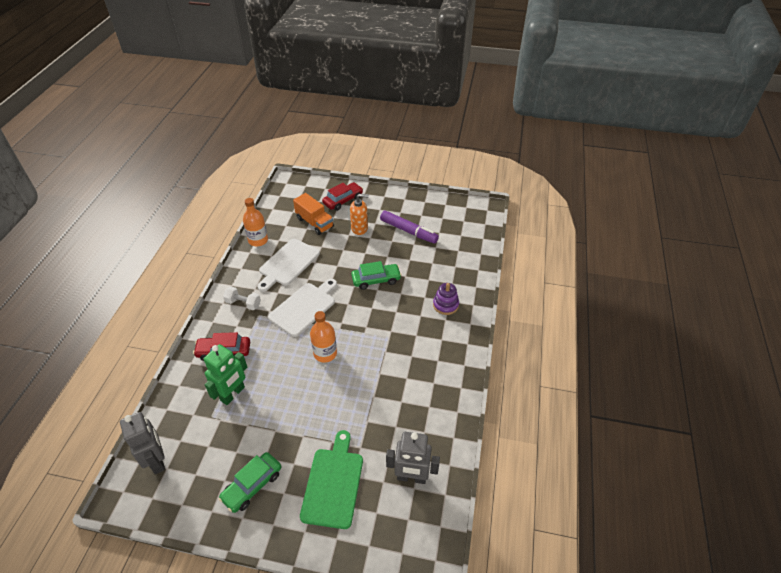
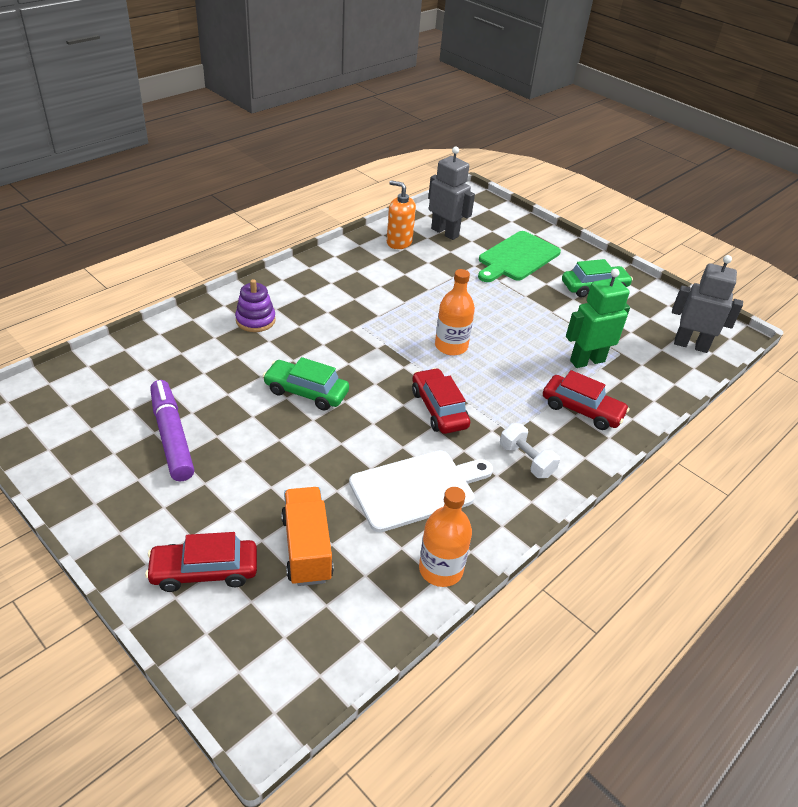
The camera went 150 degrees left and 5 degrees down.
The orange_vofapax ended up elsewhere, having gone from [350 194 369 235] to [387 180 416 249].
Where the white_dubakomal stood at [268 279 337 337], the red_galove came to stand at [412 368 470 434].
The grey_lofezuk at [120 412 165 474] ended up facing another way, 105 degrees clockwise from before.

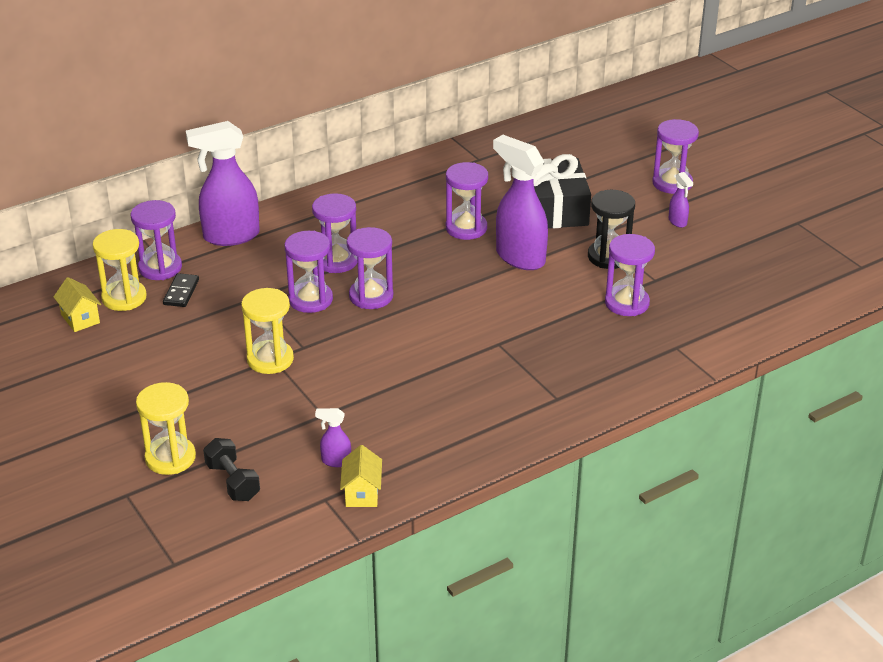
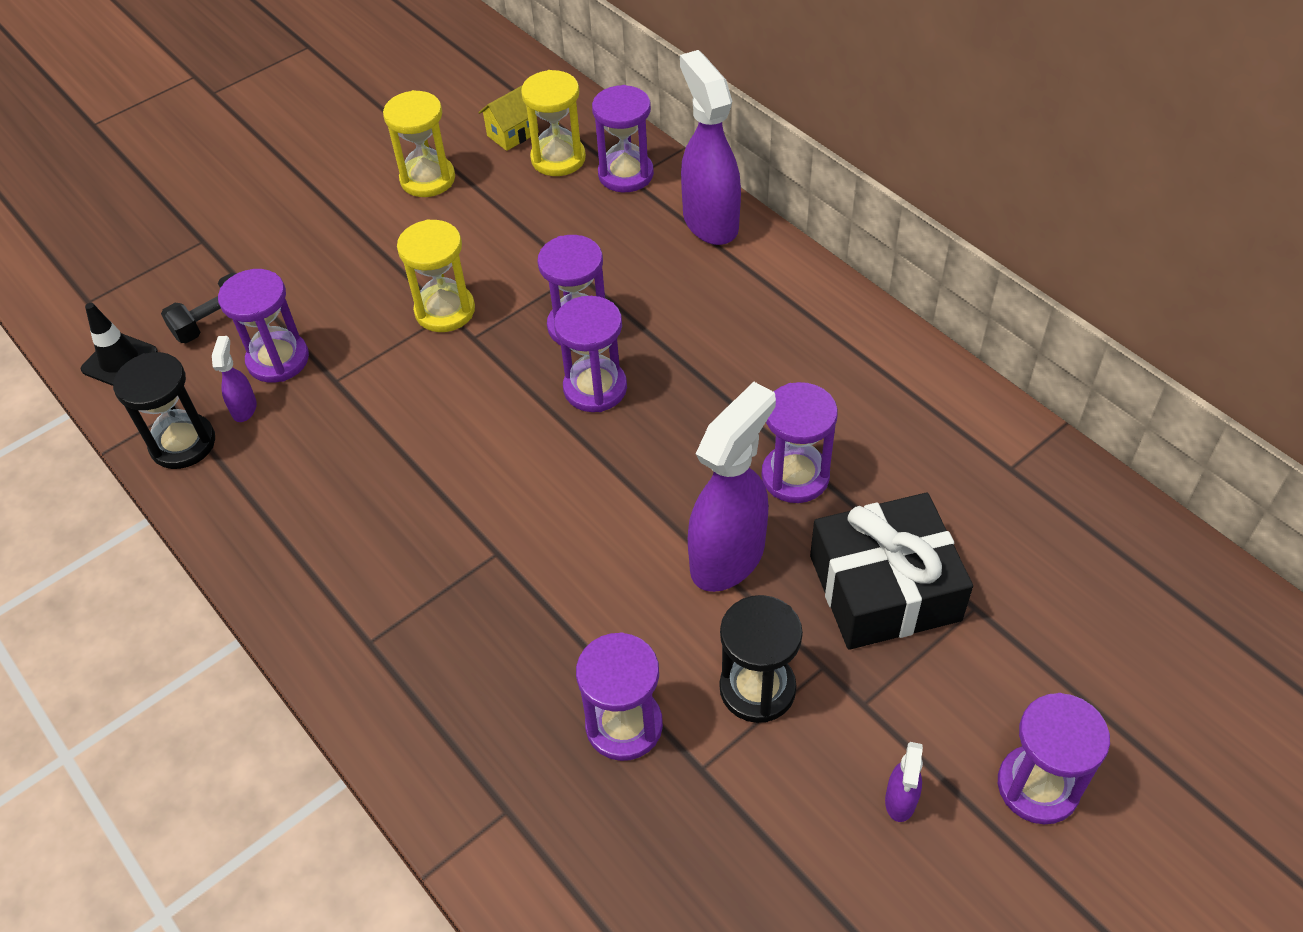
The camera went 85 degrees right and 15 degrees up.
The second view gained the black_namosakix at [81 303 158 386].
Where the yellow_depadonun stood at [340 445 382 507], the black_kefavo came to stand at [113 352 215 469].
The purple_kefavo ended up elsewhere, having gone from [312 193 357 273] to [218 269 309 383].
The yellow_kefavo ended up elsewhere, having gone from [136 382 196 475] to [383 90 455 197].
The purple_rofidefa at [669 172 693 228] ended up facing another way, 45 degrees counterclockwise from before.
The second view lost the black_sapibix at [163 273 199 307].

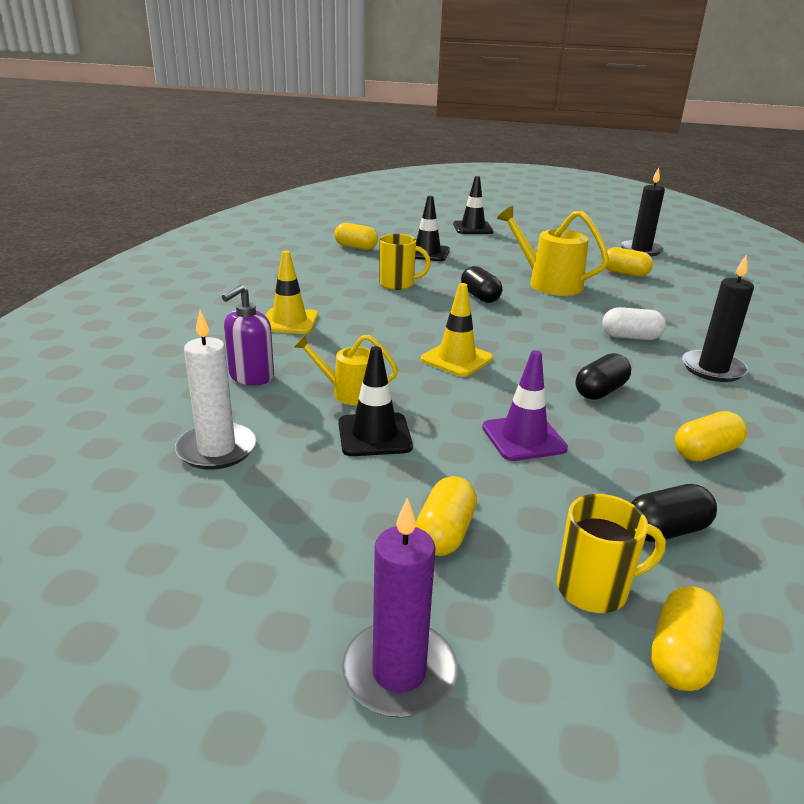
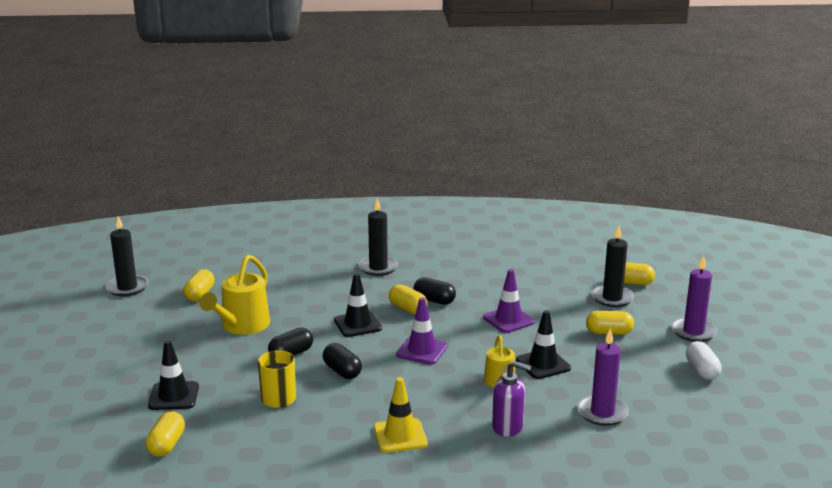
The camera went 105 degrees left and 5 degrees down.
The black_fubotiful ended up elsewhere, having gone from [631 484 717 542] to [323 343 362 379].
The black_namosakix ended up elsewhere, having gone from [453 176 494 234] to [334 273 382 337].
The yellow_fubotiful ended up elsewhere, having gone from [675 411 747 461] to [389 284 427 314].
What was the yellow_namosakix at [421 283 493 377] turned into the purple_namosakix at [396 297 448 365].
What was the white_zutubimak at [175 310 257 470] turned into the purple_zutubimak at [577 328 629 426].
Where the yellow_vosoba stood at [557 494 666 613], the black_zutubimak came to stand at [592 226 634 307].
The white_fubotiful ended up elsewhere, having gone from [602 307 666 340] to [686 341 722 380].

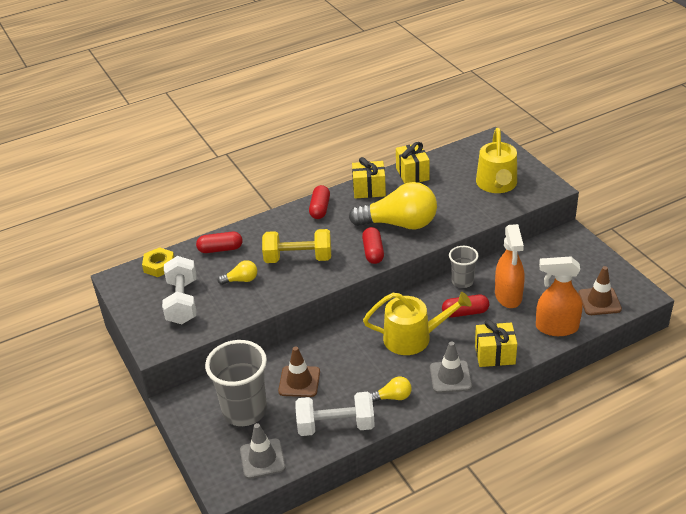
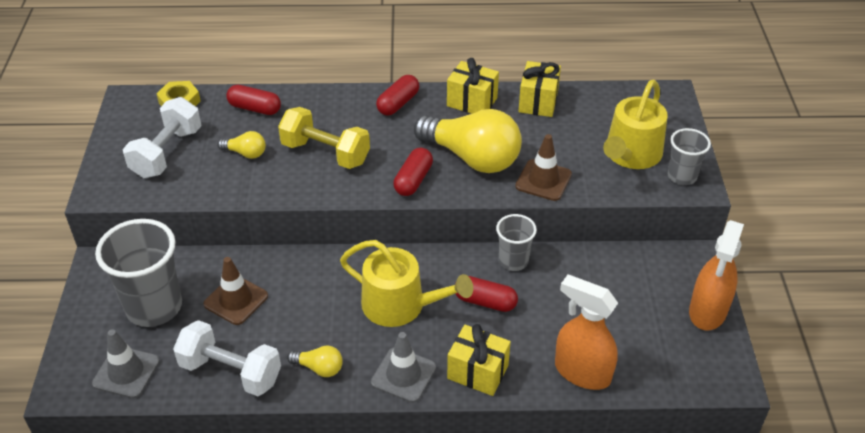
The camera went 25 degrees right and 5 degrees up.
The brown_namosakix ended up elsewhere, having gone from [578 266 622 315] to [515 134 572 201].
The second view gained the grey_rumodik at [668 128 711 185].
The orange_rofidefa ended up elsewhere, having gone from [495 224 525 308] to [689 220 744 331].

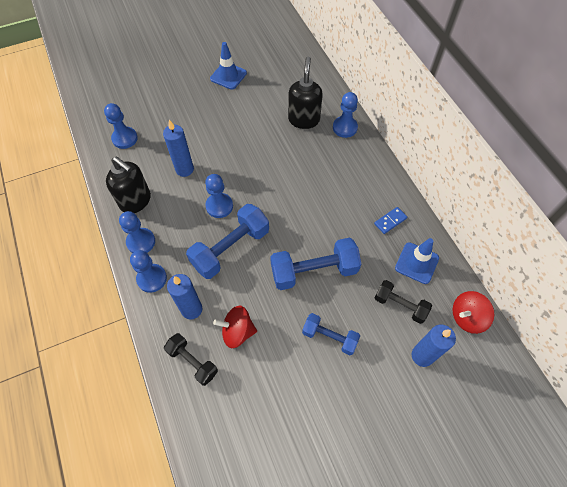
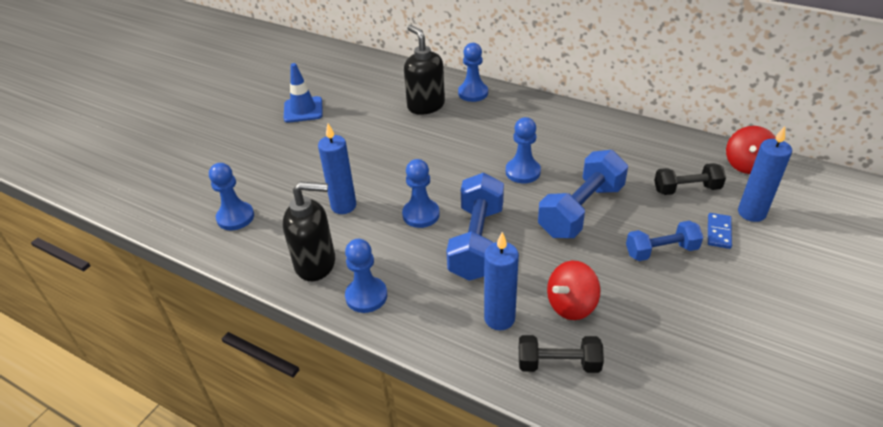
The camera went 35 degrees left and 20 degrees down.
The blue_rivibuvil ended up elsewhere, having gone from [130 250 167 293] to [506 117 541 183].
The blue_sapibix ended up elsewhere, having gone from [374 207 407 234] to [708 213 732 249].
The second view lost the blue_namosakix at [395 238 439 284].

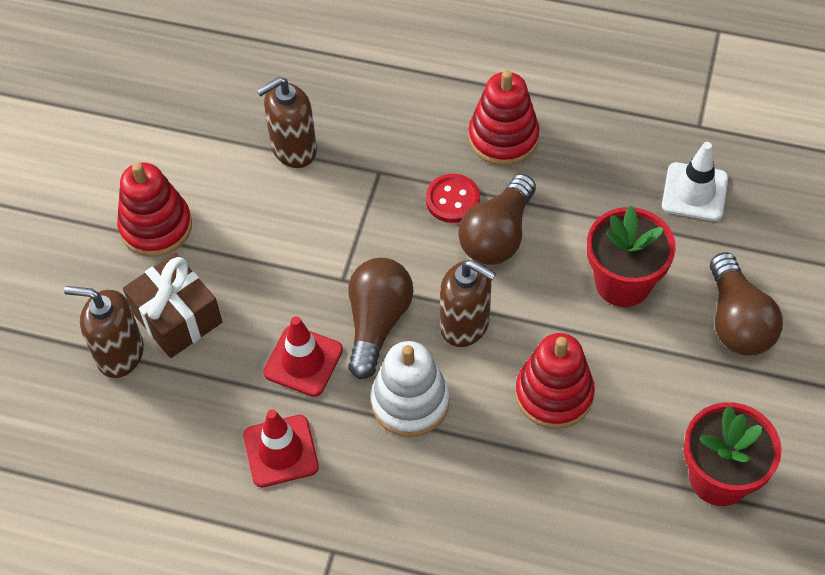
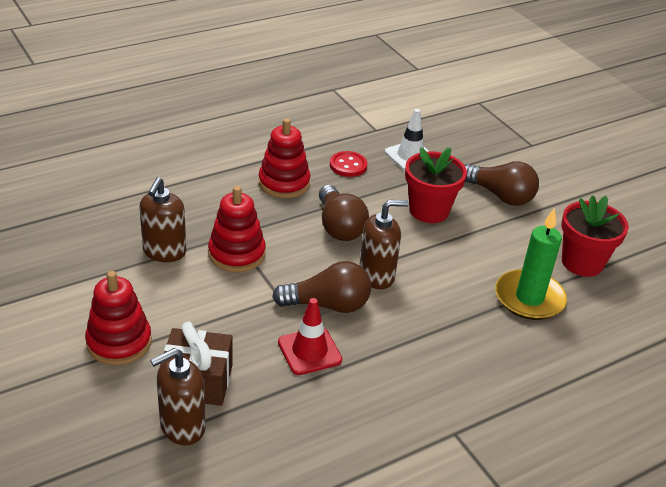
The camera went 50 degrees left and 20 degrees down.
The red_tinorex ended up elsewhere, having gone from [515 333 595 429] to [208 186 266 272].
The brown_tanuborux at [348 258 414 379] ended up facing another way, 120 degrees clockwise from before.
The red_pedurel ended up elsewhere, having gone from [426 174 480 223] to [330 151 368 177].
The second view gained the green_zutubimak at [495 208 567 320].
The second view lost the red_namosakix at [243 409 319 487].
The second view lost the white_tinorex at [371 341 449 437].

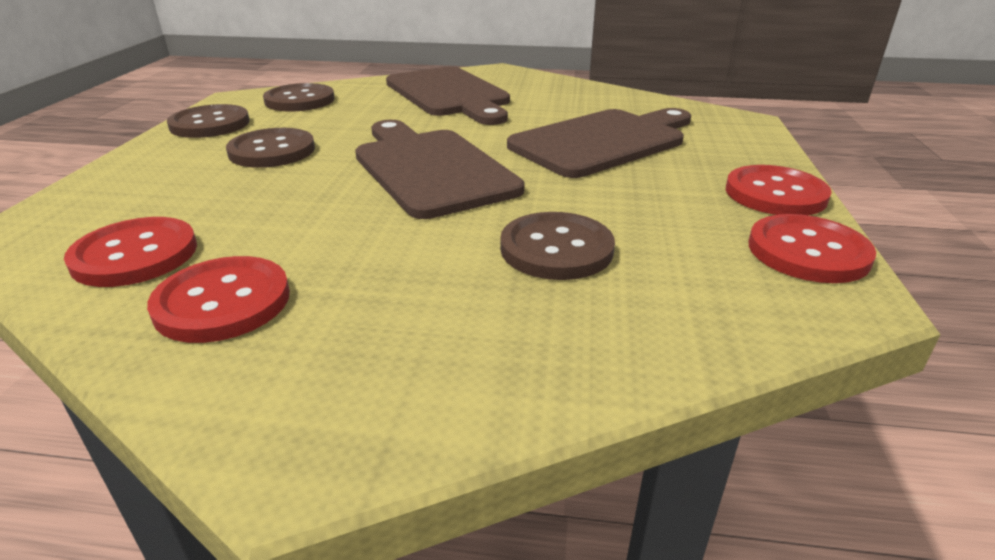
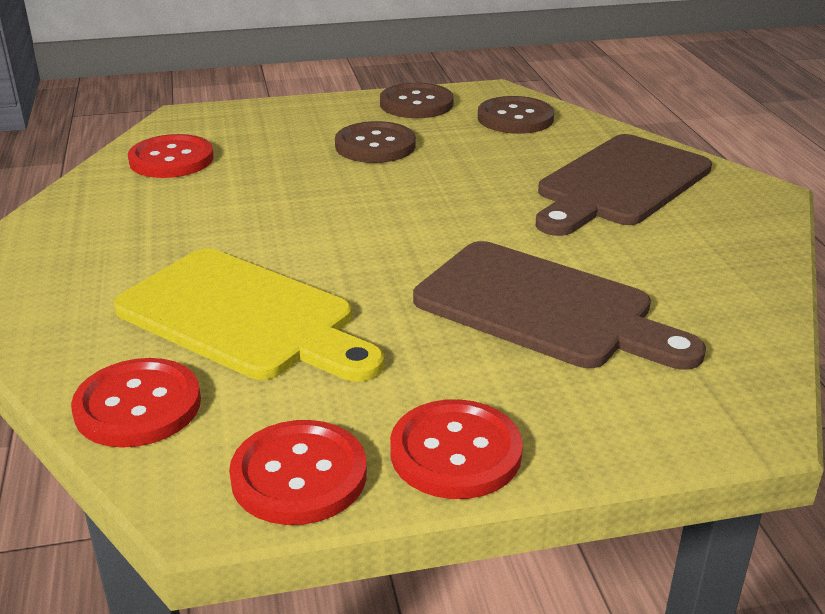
The camera went 70 degrees right and 0 degrees up.
The red_pedurel ended up elsewhere, having gone from [147 256 290 343] to [71 358 201 448].
Where the brown_pedurel stood at [500 212 615 280], the yellow_dubakomal came to stand at [113 249 384 382].
The second view lost the brown_dubakomal at [355 120 525 219].

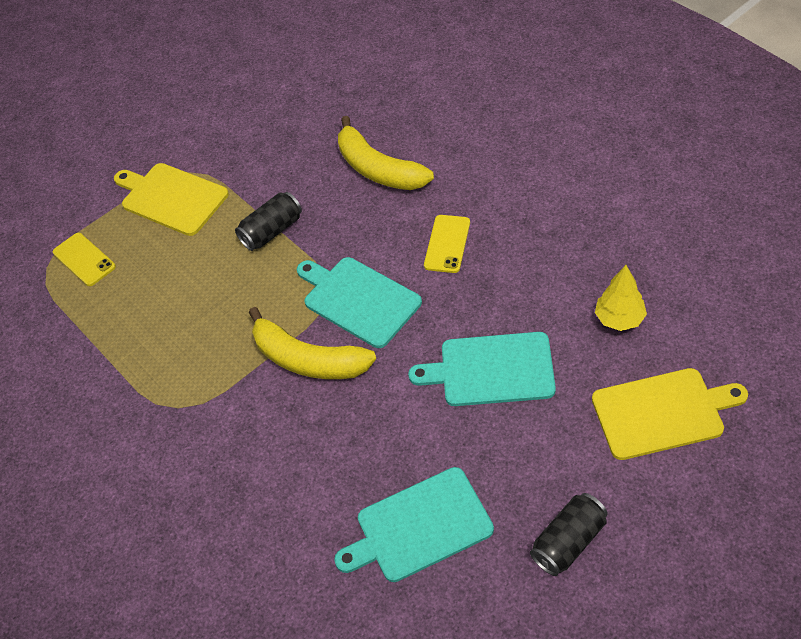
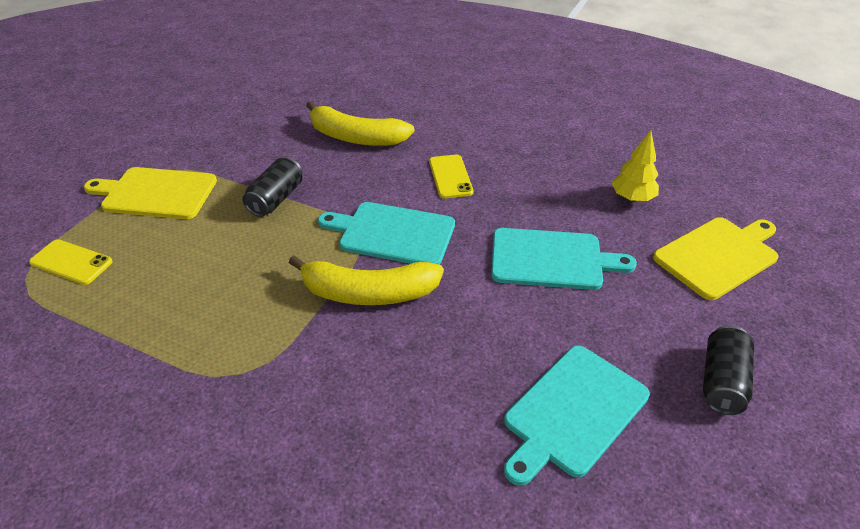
The camera went 30 degrees left and 10 degrees down.
The turquoise_dubakomal at [408 332 556 406] ended up facing another way, 150 degrees counterclockwise from before.

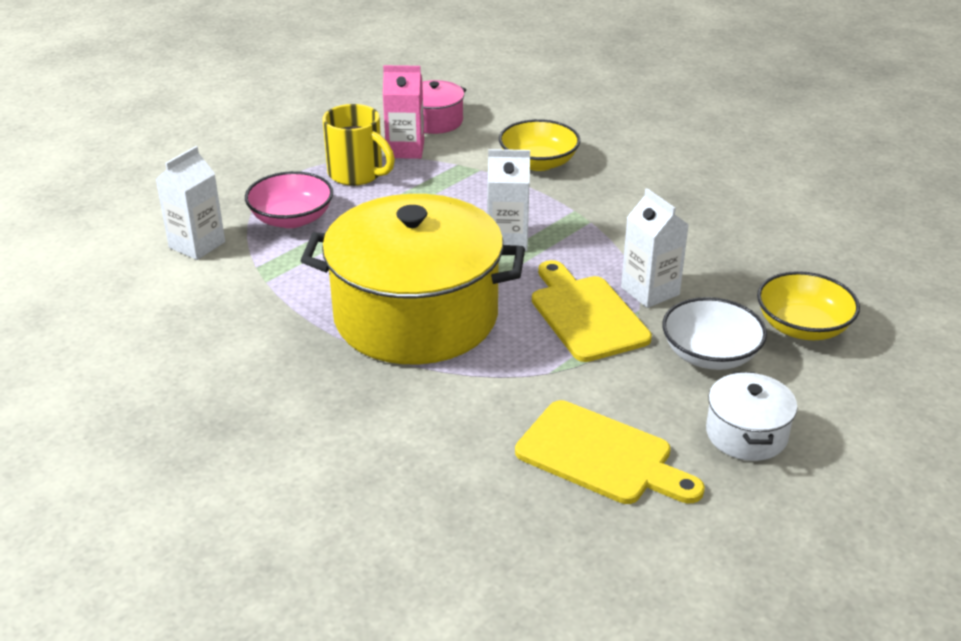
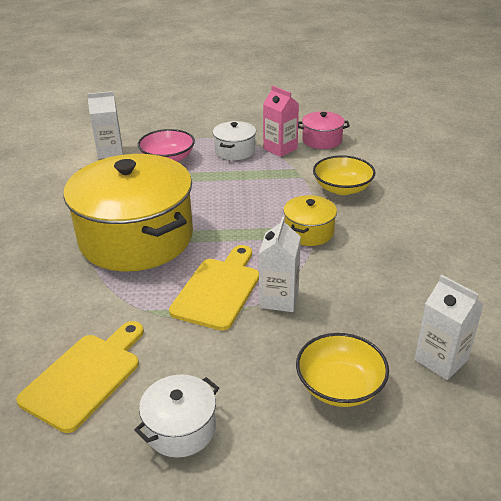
The camera went 45 degrees right and 0 degrees up.
The yellow_dubakomal at [515 400 705 504] ended up facing another way, 135 degrees counterclockwise from before.
Where the yellow_vosoba stood at [323 104 395 186], the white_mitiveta came to stand at [213 121 256 160].
The second view gained the yellow_mitiveta at [283 195 337 246].
The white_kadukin ended up elsewhere, having gone from [487 149 530 251] to [414 275 484 380].
The second view lost the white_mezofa at [662 297 767 370].

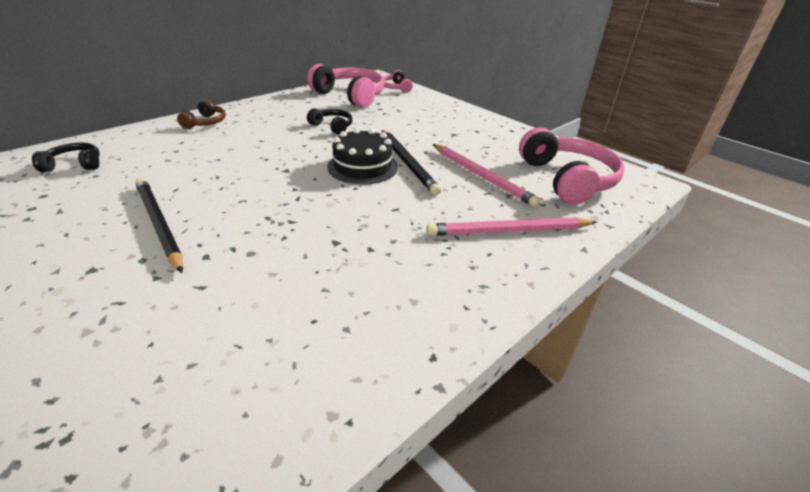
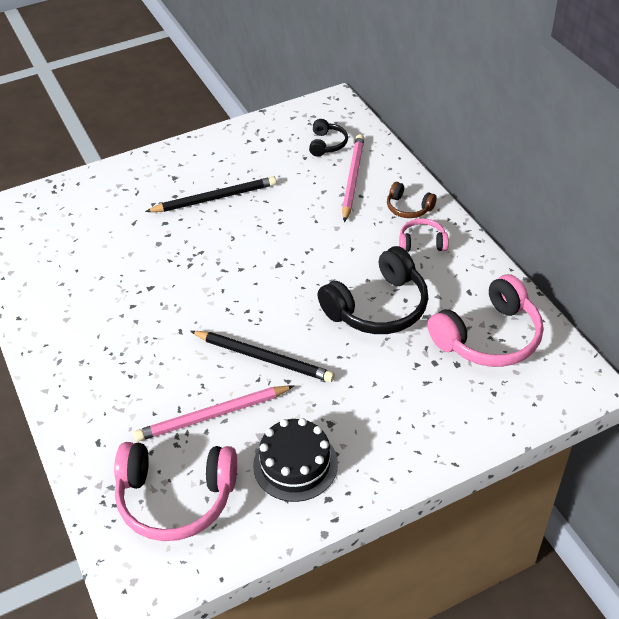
The camera went 110 degrees right and 10 degrees up.
The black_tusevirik at [382 130 441 195] ended up facing another way, 150 degrees counterclockwise from before.
The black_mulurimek ended up elsewhere, having gone from [327 128 398 185] to [253 418 338 502].
The size of the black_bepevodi at [307 108 353 135] changed by a factor of 1.97.
The pink_tusevirik ended up elsewhere, having gone from [426 217 597 236] to [342 134 364 222].
The pink_bepevodi ended up elsewhere, having gone from [383 70 413 93] to [399 218 449 252].

